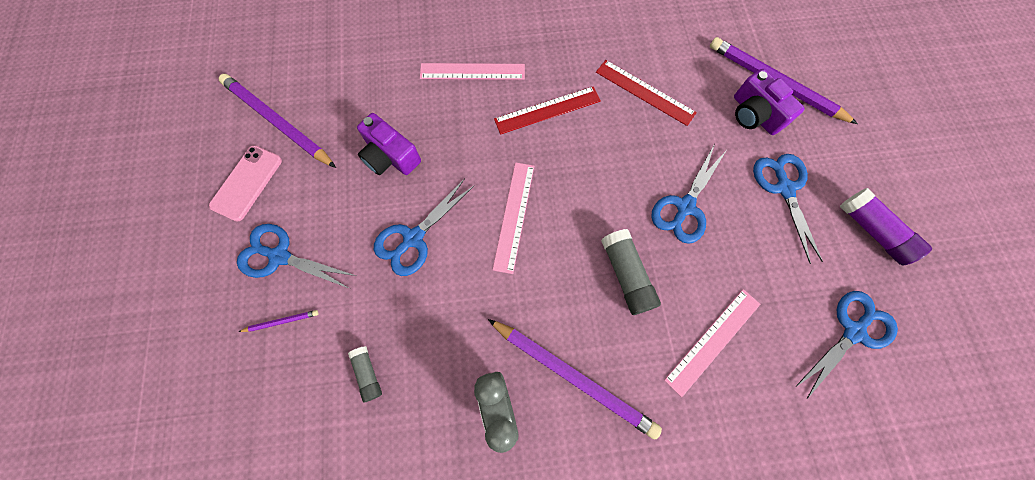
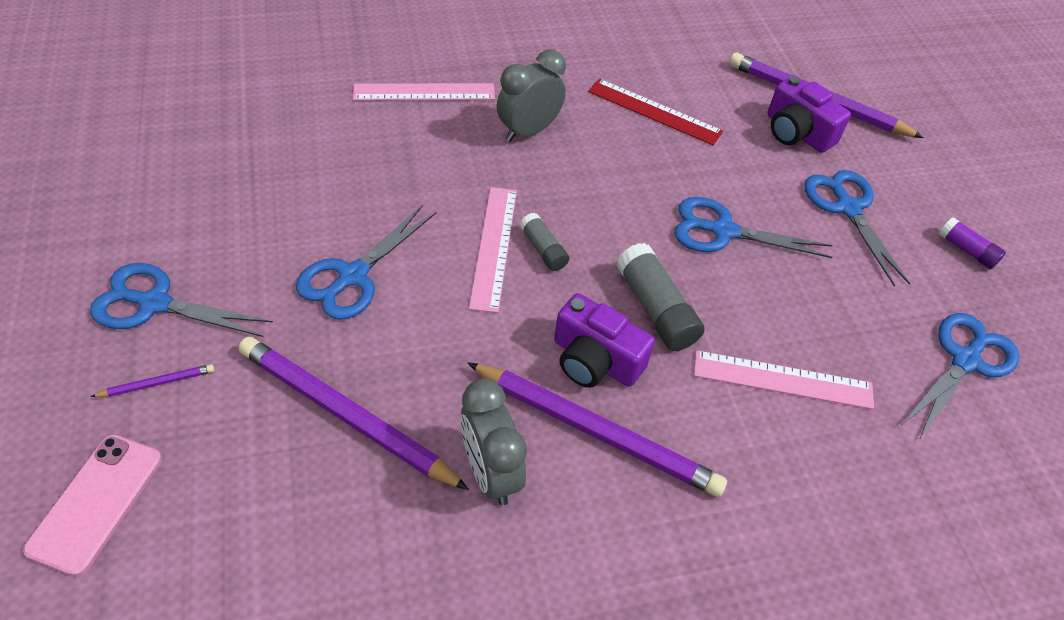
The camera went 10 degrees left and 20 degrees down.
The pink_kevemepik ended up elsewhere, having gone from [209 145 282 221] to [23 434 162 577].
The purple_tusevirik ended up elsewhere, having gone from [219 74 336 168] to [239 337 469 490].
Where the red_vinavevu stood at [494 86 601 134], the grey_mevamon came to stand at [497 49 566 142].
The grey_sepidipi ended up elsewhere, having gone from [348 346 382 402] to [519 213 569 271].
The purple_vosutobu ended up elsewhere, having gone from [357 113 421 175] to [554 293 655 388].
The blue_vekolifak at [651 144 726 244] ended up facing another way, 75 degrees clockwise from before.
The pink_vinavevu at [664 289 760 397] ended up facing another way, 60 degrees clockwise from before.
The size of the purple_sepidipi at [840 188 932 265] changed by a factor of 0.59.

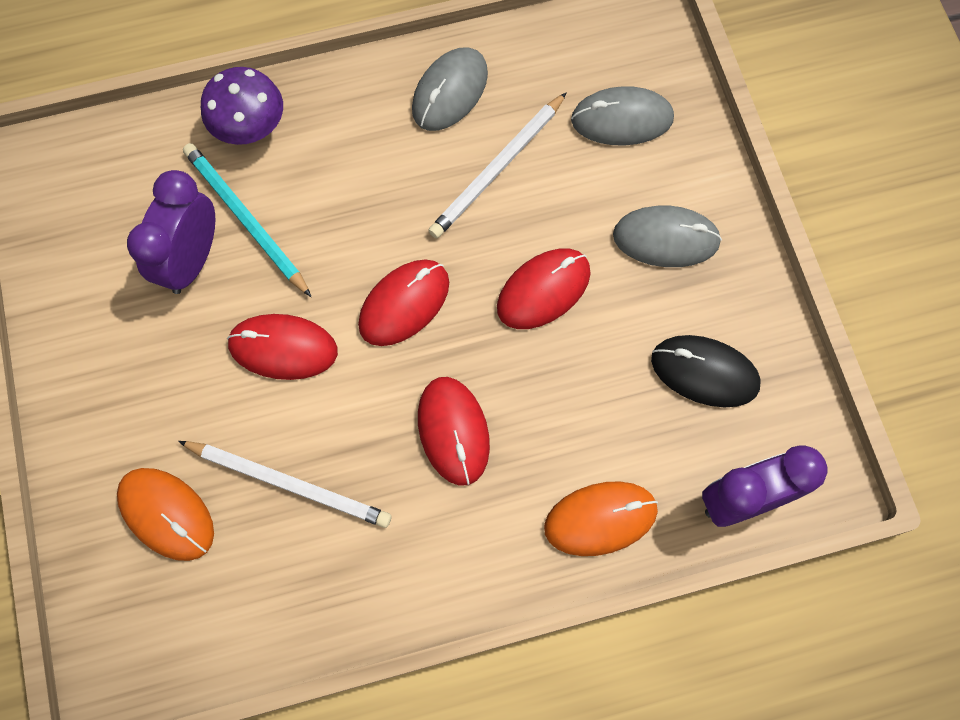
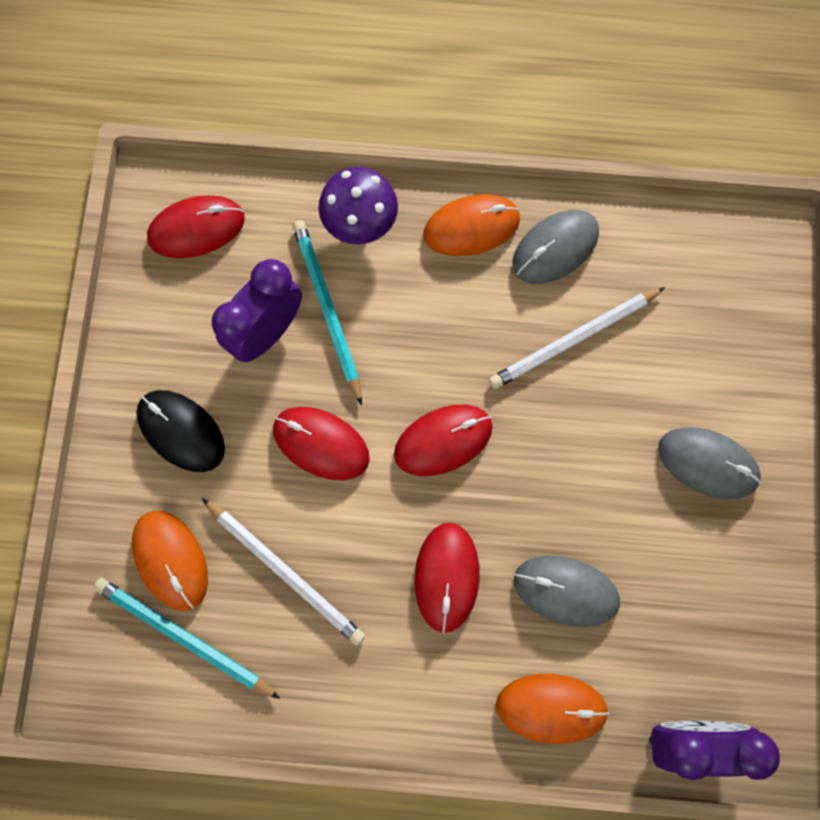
The camera went 20 degrees right and 5 degrees up.
The second view gained the turquoise_tusevirik at [93 578 280 699].
The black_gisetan ended up elsewhere, having gone from [651 335 761 408] to [136 390 225 472].
The red_gisetan ended up elsewhere, having gone from [497 249 591 329] to [147 195 245 258].
The second view gained the orange_gisetan at [423 194 520 256].
The grey_gisetan ended up elsewhere, having gone from [571 86 674 146] to [514 556 620 627].

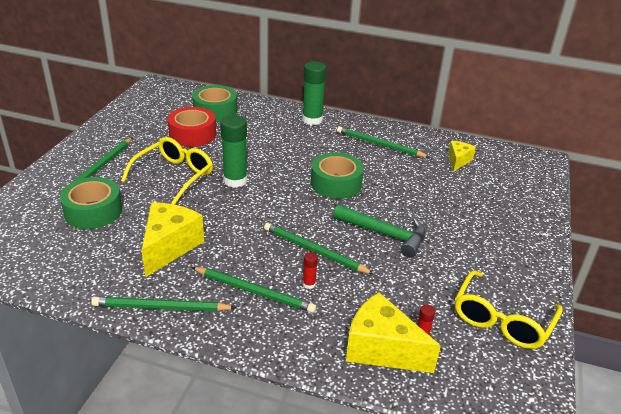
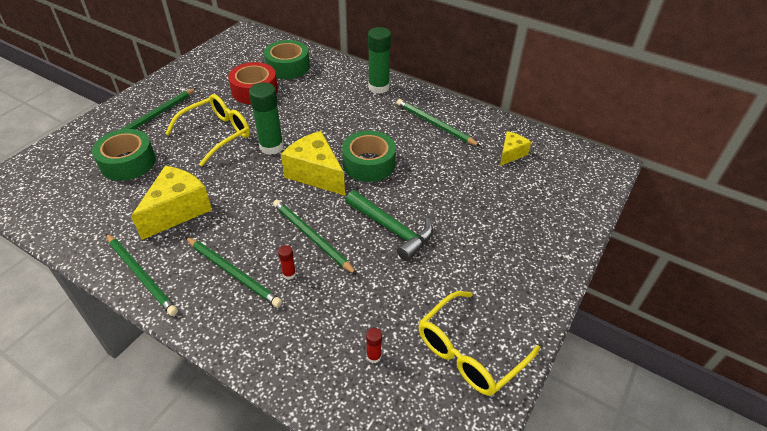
The camera went 15 degrees right and 10 degrees up.
The green_tusevirik at [91 297 236 312] ended up facing another way, 150 degrees counterclockwise from before.
The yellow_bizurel ended up elsewhere, having gone from [346 292 441 373] to [281 131 345 195].

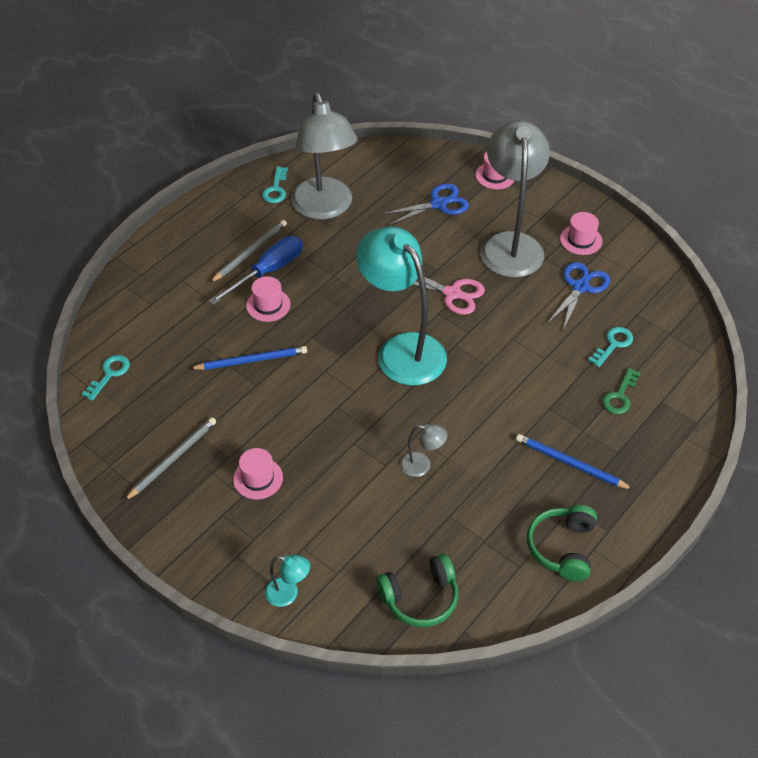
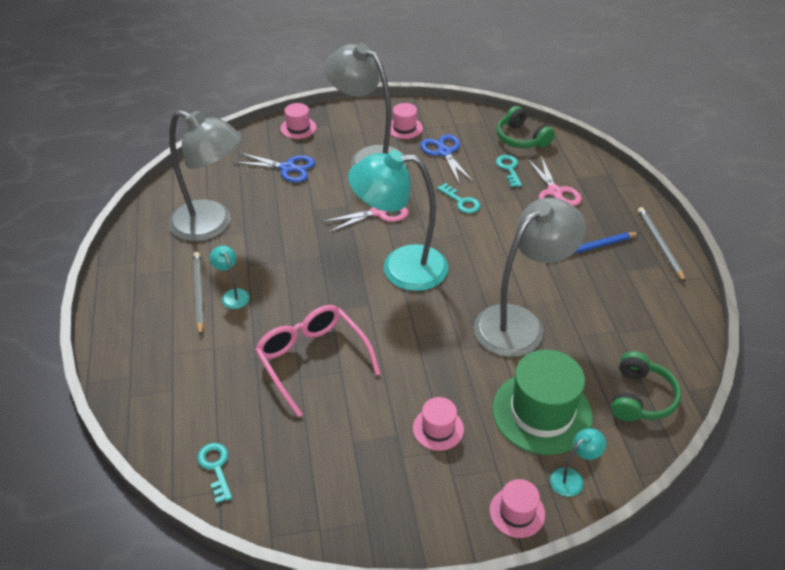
The camera went 50 degrees left and 5 degrees down.
Where the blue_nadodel stood at [209 236 303 305], the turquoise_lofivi came to stand at [209 245 249 309].
The blue_vekolifak at [381 183 469 226] ended up facing another way, 90 degrees clockwise from before.
Where the blue_tusevirik stood at [189 346 307 370], the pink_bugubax came to stand at [255 305 381 417].
The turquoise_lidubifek ended up elsewhere, having gone from [262 166 288 203] to [437 183 481 214].
The size of the grey_lofivi at [400 424 447 477] changed by a factor of 2.42.
The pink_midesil ended up elsewhere, having gone from [246 276 290 322] to [490 479 545 538].
The second view gained the green_midesil at [492 350 593 455].
The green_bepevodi ended up elsewhere, having gone from [527 505 597 581] to [497 106 555 148].
Where the green_lidubifek stood at [602 368 641 414], the pink_vekolifak came to stand at [527 156 582 206].
The grey_tusevirik ended up elsewhere, having gone from [124 417 216 501] to [638 207 686 283].

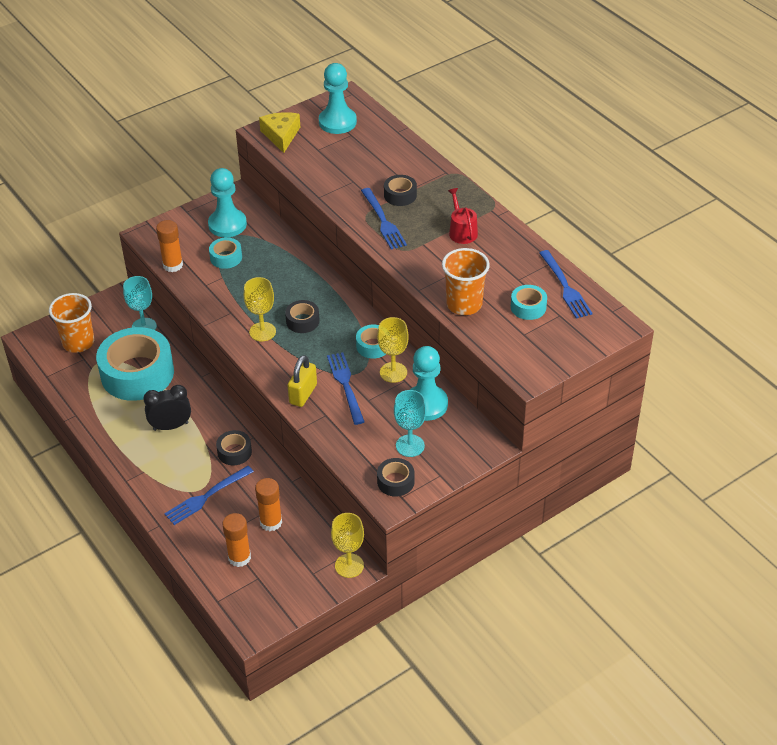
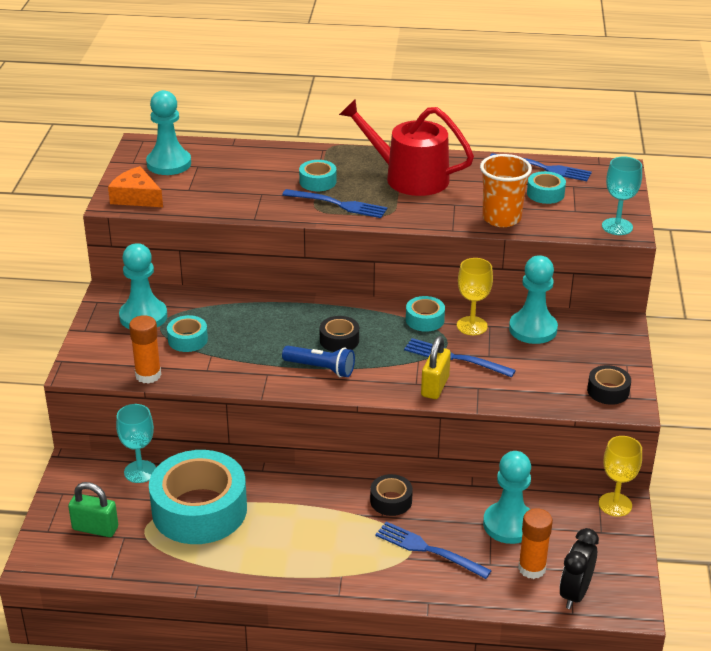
The camera went 50 degrees left and 10 degrees down.
Where the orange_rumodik stood at [49 293 94 353], the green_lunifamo came to stand at [68 482 118 537].
What was the yellow_bizurel at [259 112 300 153] turned into the orange_bizurel at [108 166 163 207].
Where the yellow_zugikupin stood at [244 277 276 341], the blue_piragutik came to stand at [282 346 355 377].
What was the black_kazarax at [384 175 417 206] turned into the turquoise_kazarax at [299 160 336 191].
The size of the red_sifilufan at [448 188 478 244] changed by a factor of 2.00.
The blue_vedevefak at [164 466 254 525] ended up facing another way, 120 degrees clockwise from before.
The yellow_lunifamo at [287 355 317 407] ended up facing another way, 45 degrees clockwise from before.
Where the orange_sepidipi stood at [255 478 282 531], the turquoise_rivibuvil came to stand at [483 451 531 544].
The black_mevamon ended up elsewhere, having gone from [143 385 191 431] to [560 528 599 609].
The turquoise_zugikupin ended up elsewhere, having gone from [394 390 426 457] to [602 157 642 235].

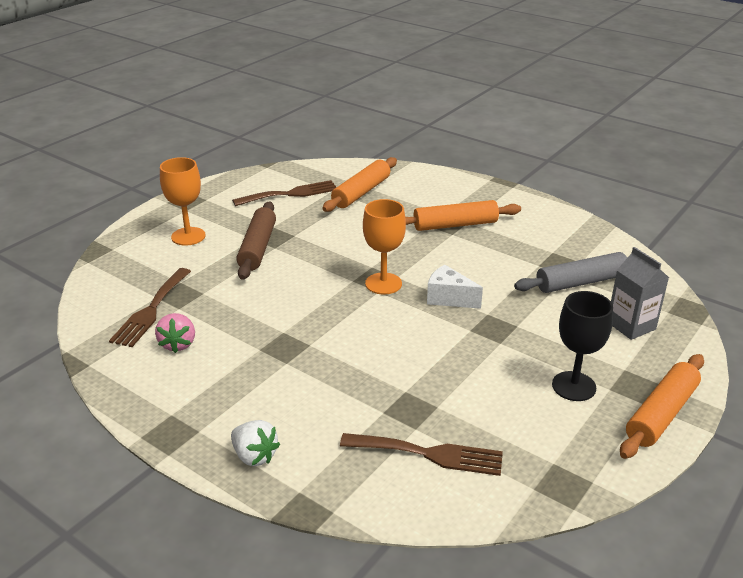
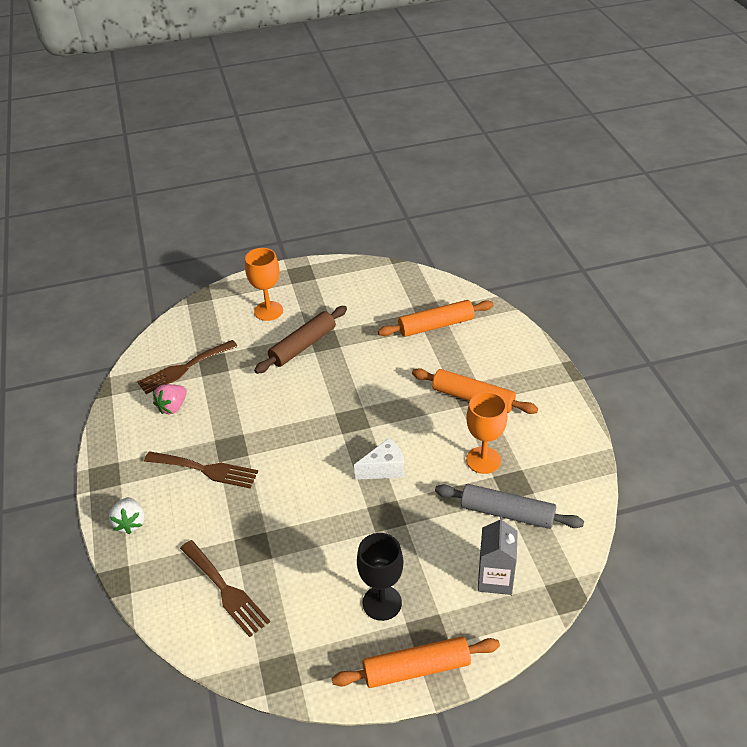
The camera went 40 degrees right and 10 degrees up.
The brown_vedevefak ended up elsewhere, having gone from [232 180 336 206] to [144 452 258 489].
The white_bizurel at [427 265 483 309] ended up facing another way, 90 degrees clockwise from before.
The orange_zugikupin ended up elsewhere, having gone from [363 199 406 294] to [466 392 508 474].

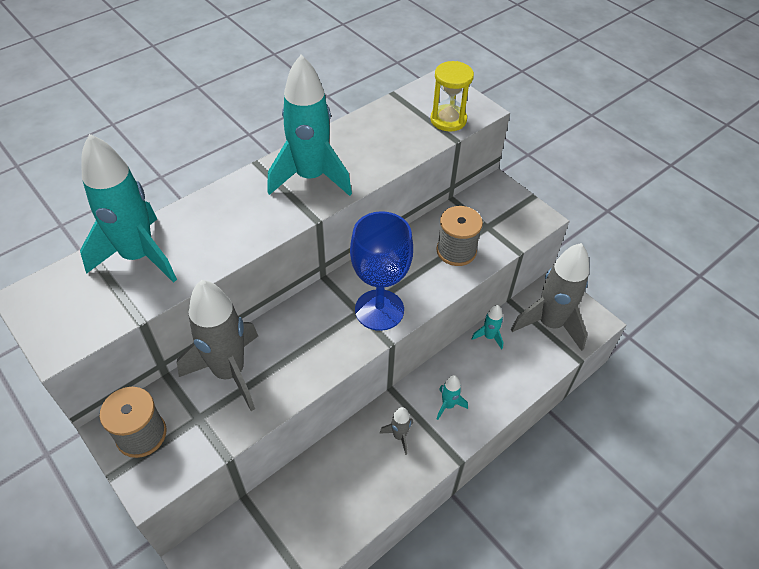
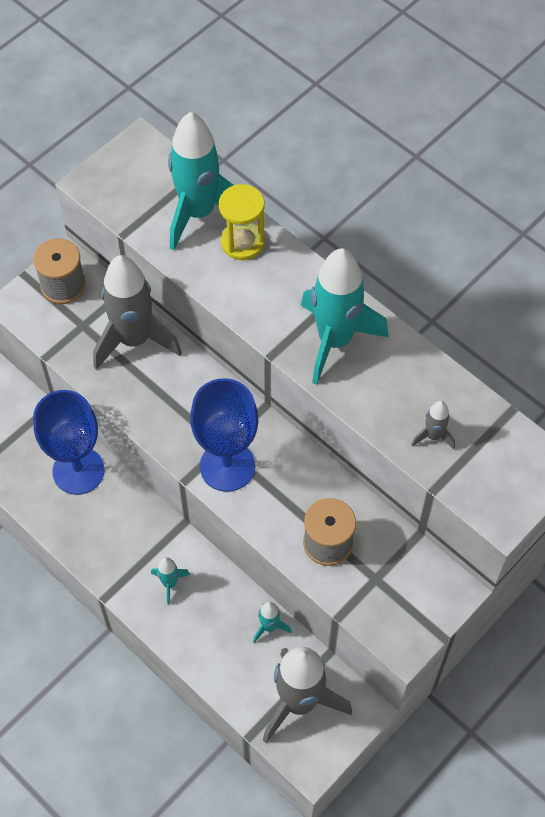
The camera went 85 degrees right and 10 degrees up.
The second view gained the blue_zugikupin at [33 390 104 495].
The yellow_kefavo ended up elsewhere, having gone from [430 61 474 131] to [219 184 265 260].
The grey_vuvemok ended up elsewhere, having gone from [380 407 413 455] to [411 401 455 449].

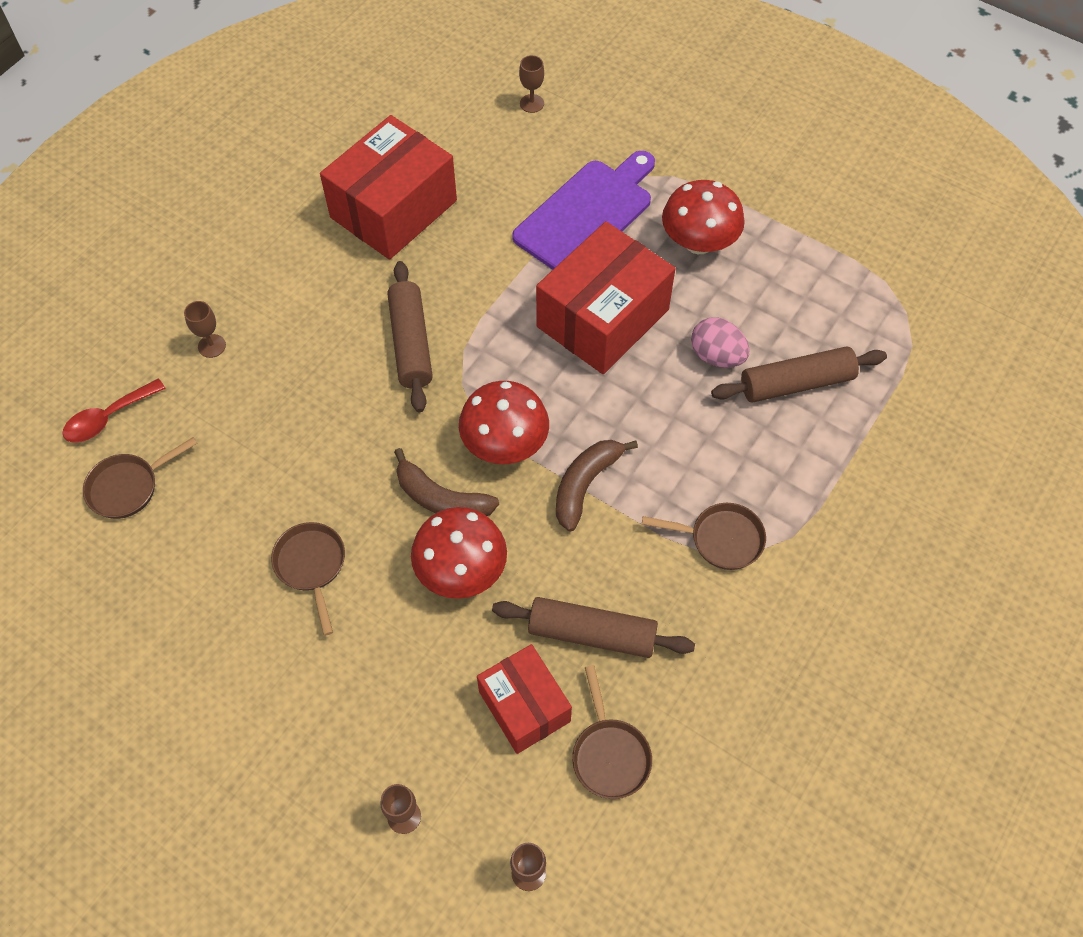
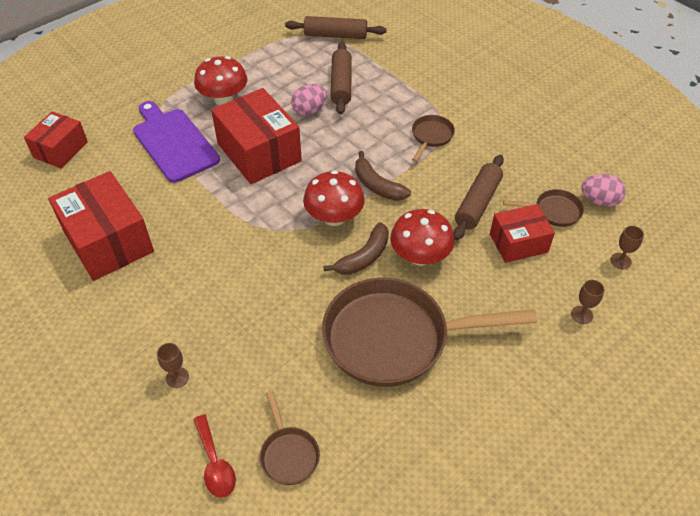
The camera went 75 degrees left and 10 degrees down.
Where the brown_zugikupin stood at [519 55 544 113], the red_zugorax came to stand at [24 111 88 168].
The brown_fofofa ended up elsewhere, having gone from [387 261 433 412] to [285 16 386 39].
The size of the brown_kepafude at [271 522 345 636] changed by a factor of 2.29.
The second view gained the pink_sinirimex at [581 174 626 207].

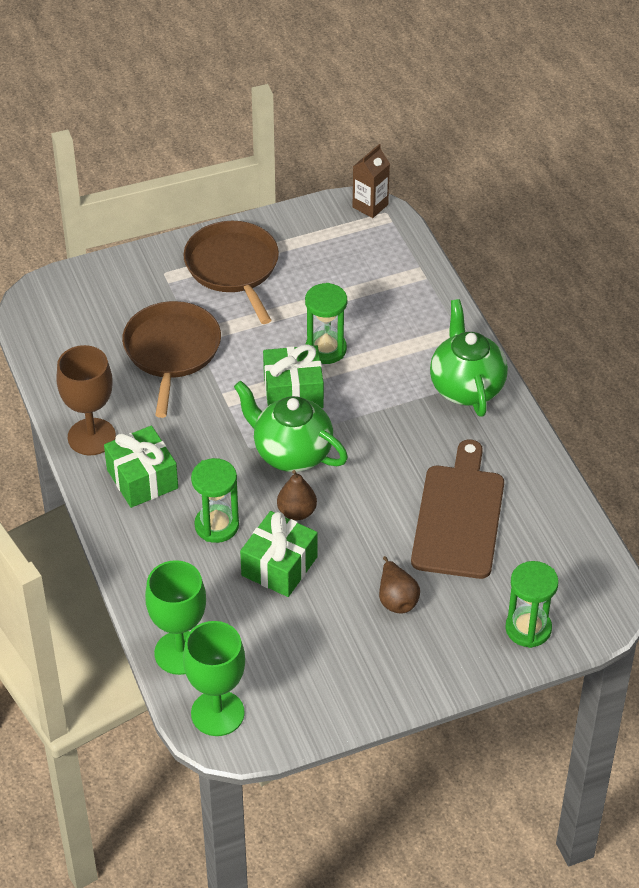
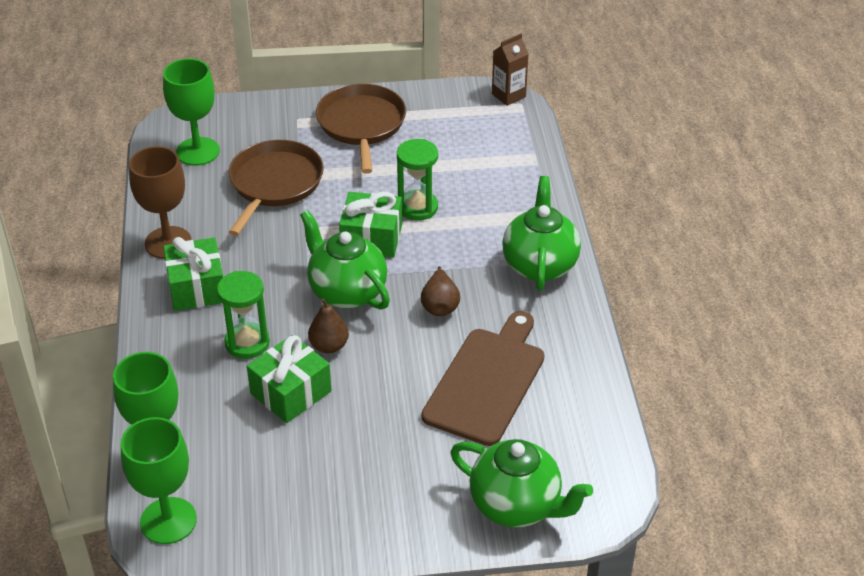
The camera went 15 degrees right and 5 degrees down.
The second view gained the green_zugikupin at [163 58 220 166].
The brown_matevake ended up elsewhere, having gone from [379 556 420 613] to [421 266 460 316].
Where the green_kefavo stood at [505 561 559 648], the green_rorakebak came to stand at [450 439 593 527].

